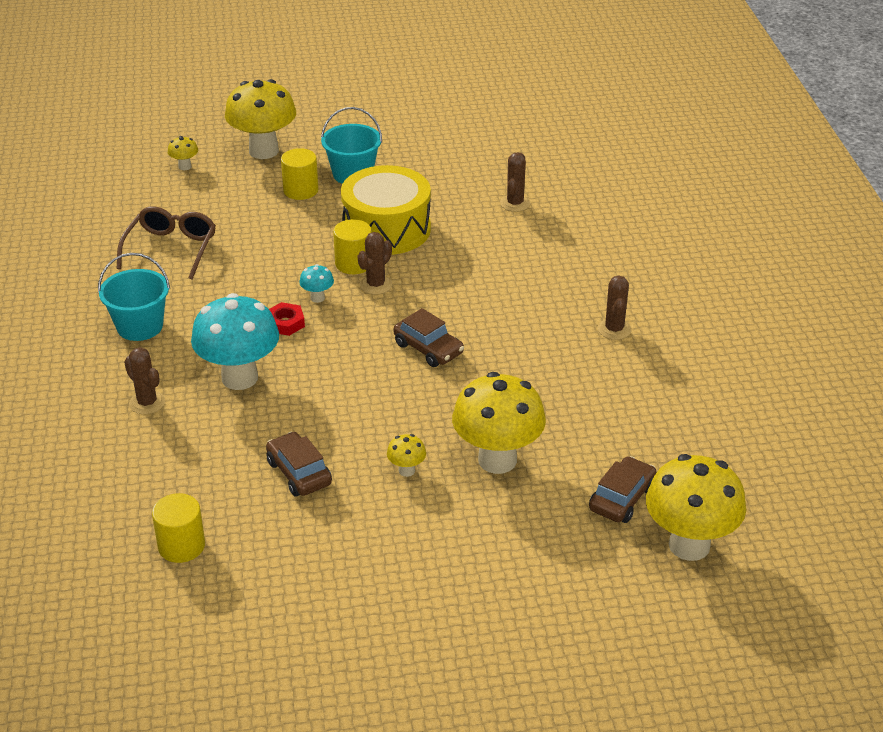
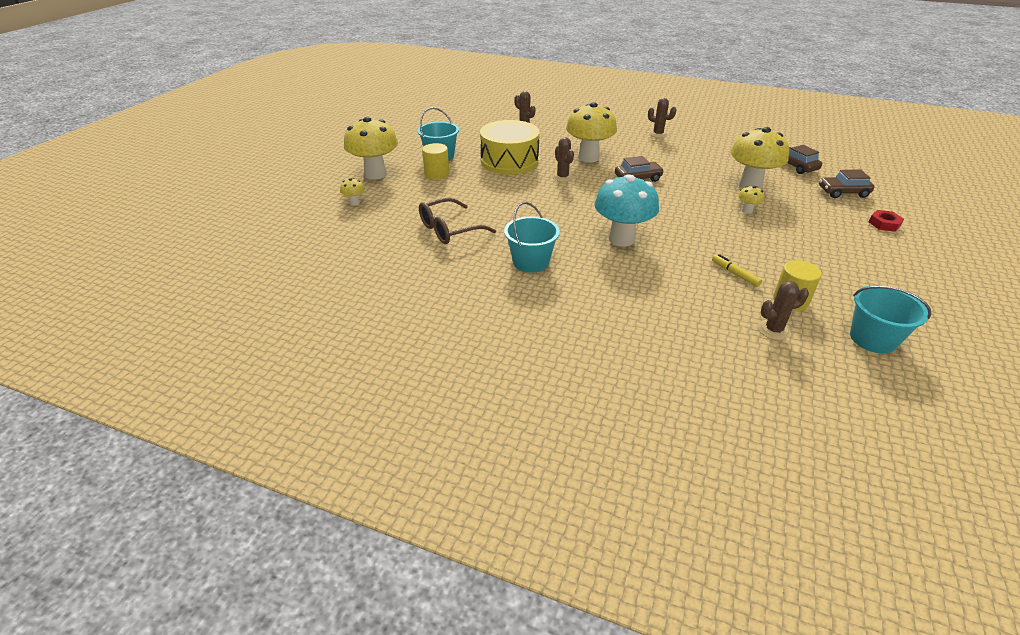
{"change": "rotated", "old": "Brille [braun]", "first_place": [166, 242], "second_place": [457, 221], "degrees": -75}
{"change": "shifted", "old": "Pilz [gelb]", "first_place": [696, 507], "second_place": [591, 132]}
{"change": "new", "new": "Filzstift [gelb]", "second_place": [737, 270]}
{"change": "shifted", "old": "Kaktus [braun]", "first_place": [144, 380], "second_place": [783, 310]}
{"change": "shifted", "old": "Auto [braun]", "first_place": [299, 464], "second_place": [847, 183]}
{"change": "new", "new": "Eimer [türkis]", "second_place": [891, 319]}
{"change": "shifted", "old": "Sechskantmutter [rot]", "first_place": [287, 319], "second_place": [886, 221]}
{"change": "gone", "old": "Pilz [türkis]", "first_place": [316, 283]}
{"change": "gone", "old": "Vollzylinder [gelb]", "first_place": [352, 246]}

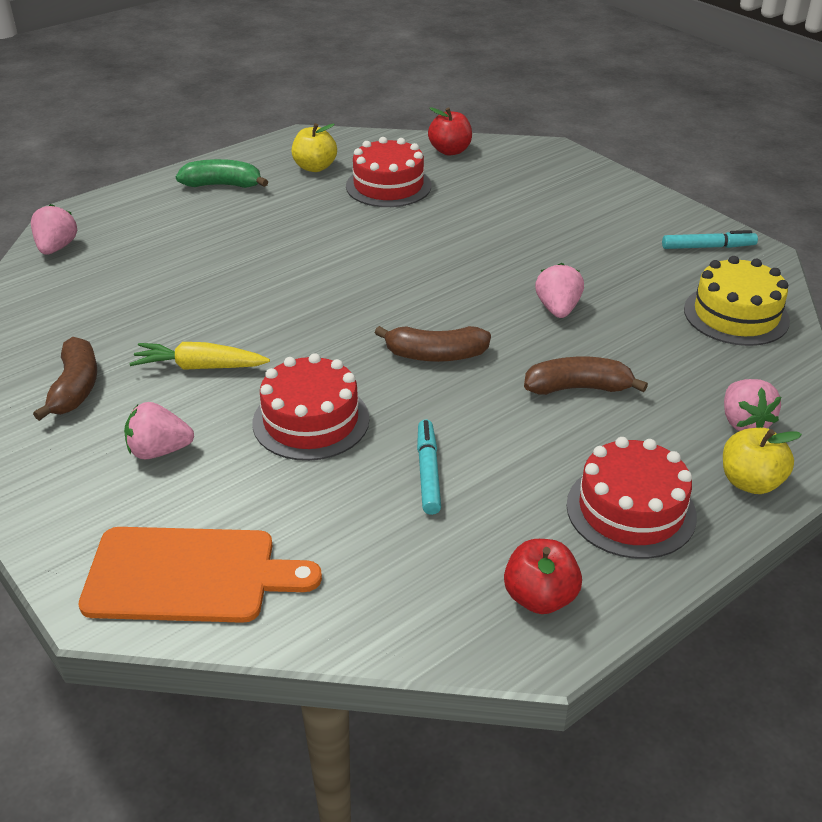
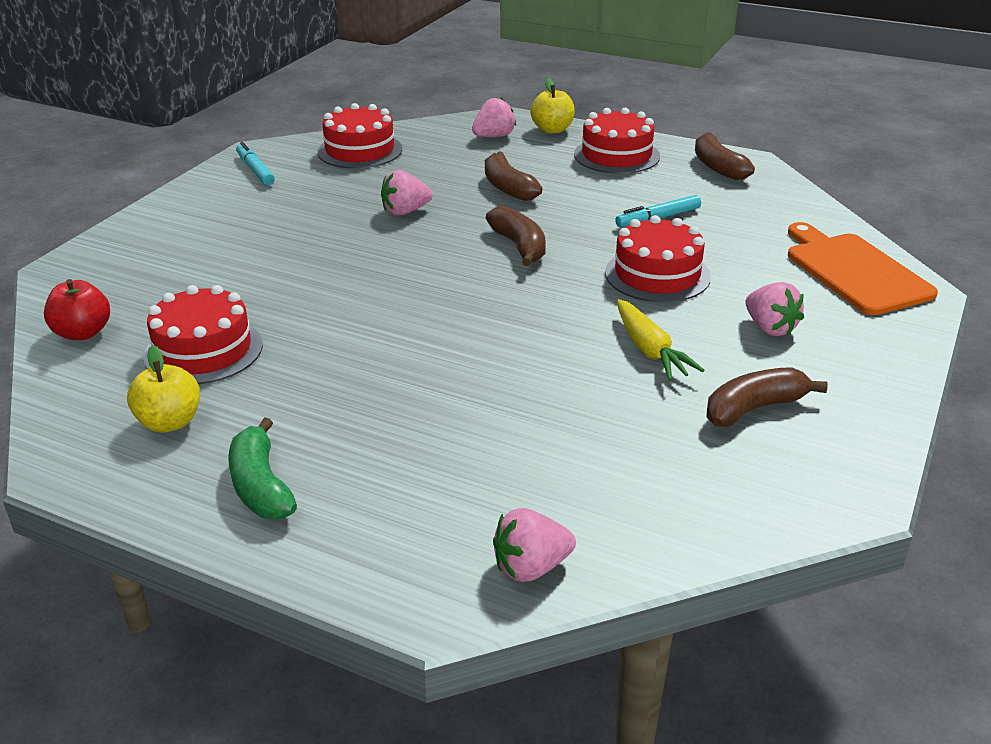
{"change": "repainted", "old": "Kuchen [gelb]", "new": "Kuchen [rot]", "first_place": [737, 301], "second_place": [359, 136]}
{"change": "swapped", "old": "Apfel [rot]", "new": "Banane [braun]", "first_place": [543, 576], "second_place": [725, 156]}

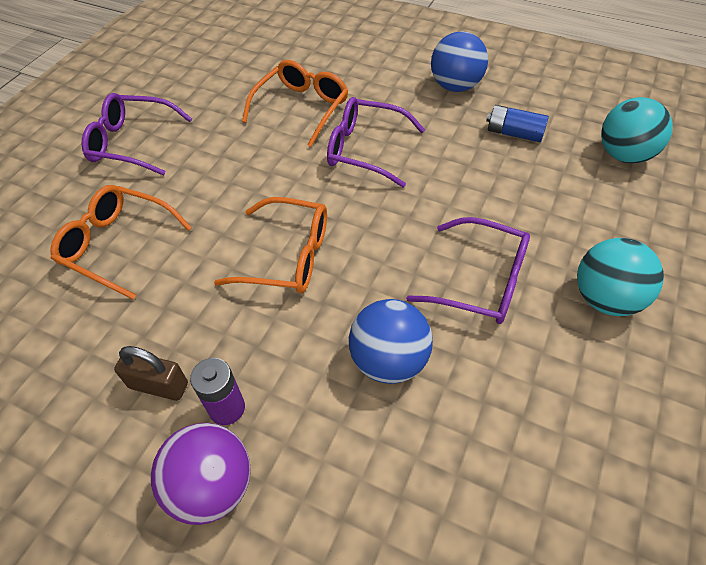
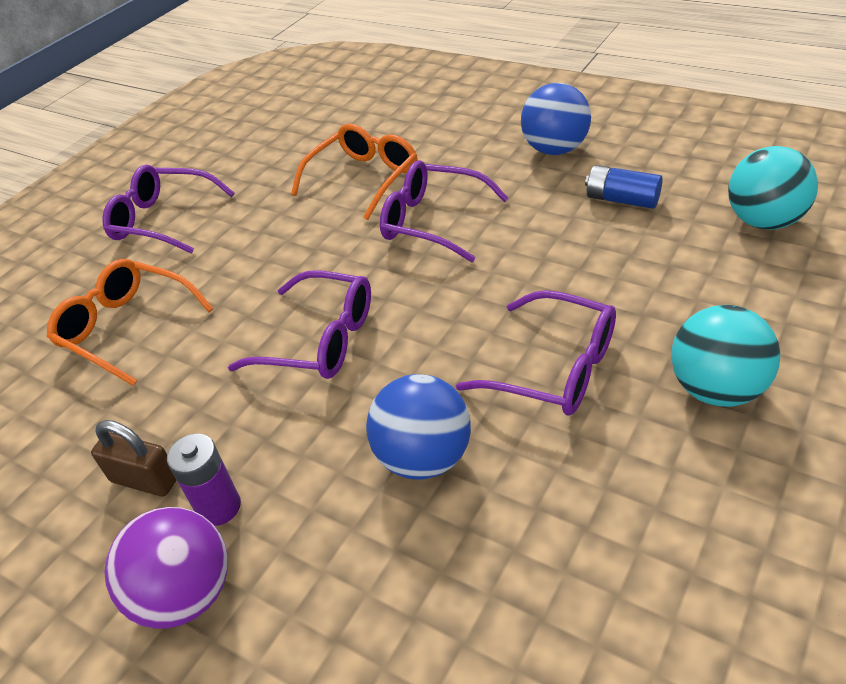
{"change": "repainted", "old": "Brille [orange]", "new": "Brille [lila]", "first_place": [270, 245], "second_place": [299, 325]}

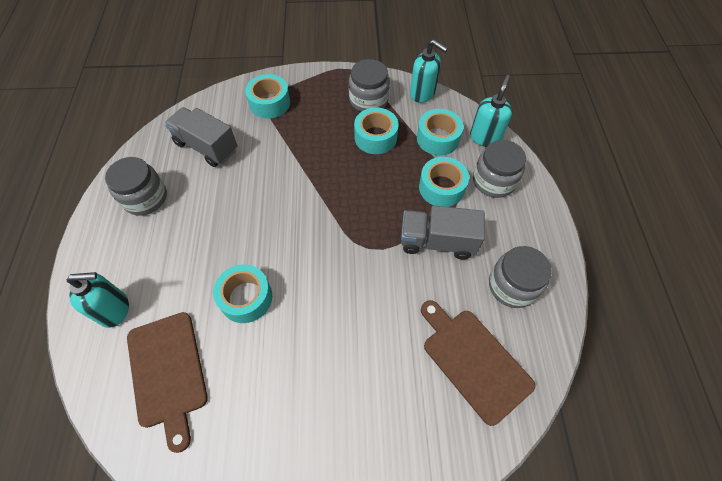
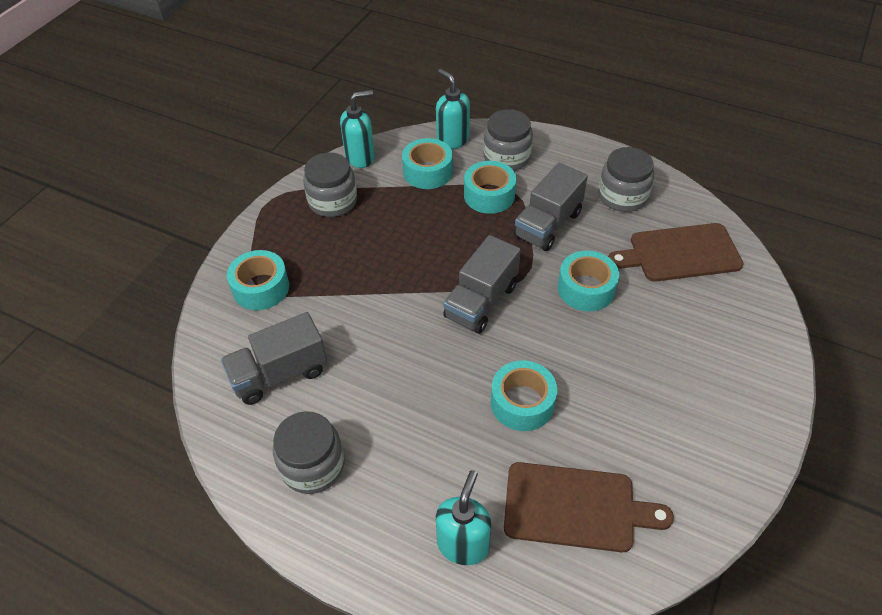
{"change": "new", "new": "Lastwagen [grau]", "second_place": [482, 284]}
{"change": "shifted", "old": "Klebeband [türkis]", "first_place": [376, 130], "second_place": [588, 281]}

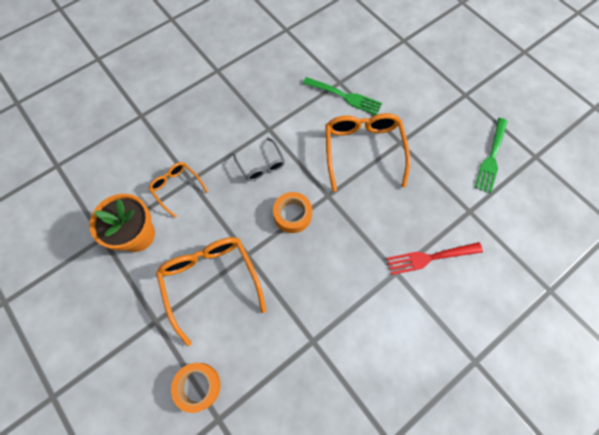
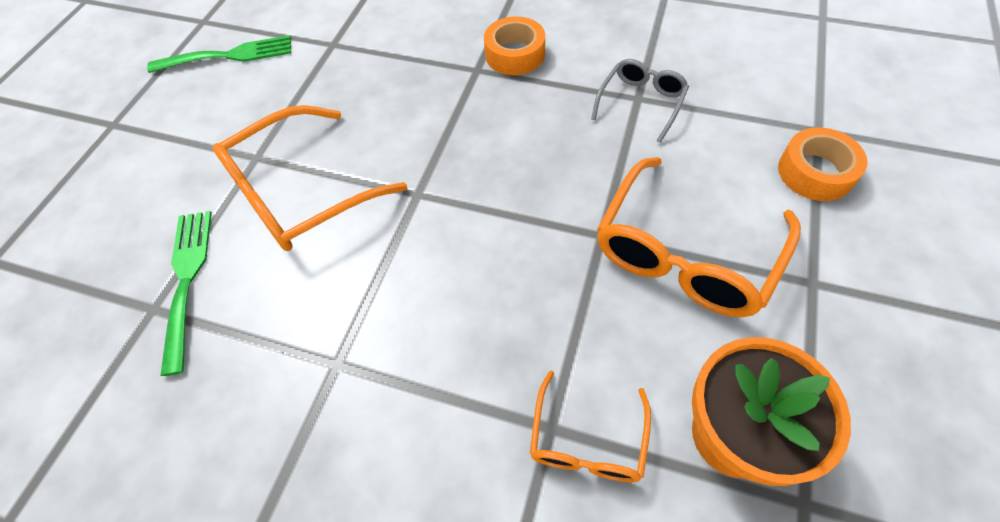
{"change": "shifted", "old": "Klebeband [orange]", "first_place": [292, 212], "second_place": [514, 45]}
{"change": "shifted", "old": "Brille [grau]", "first_place": [259, 159], "second_place": [640, 101]}
{"change": "gone", "old": "Gabel [rot]", "first_place": [434, 258]}

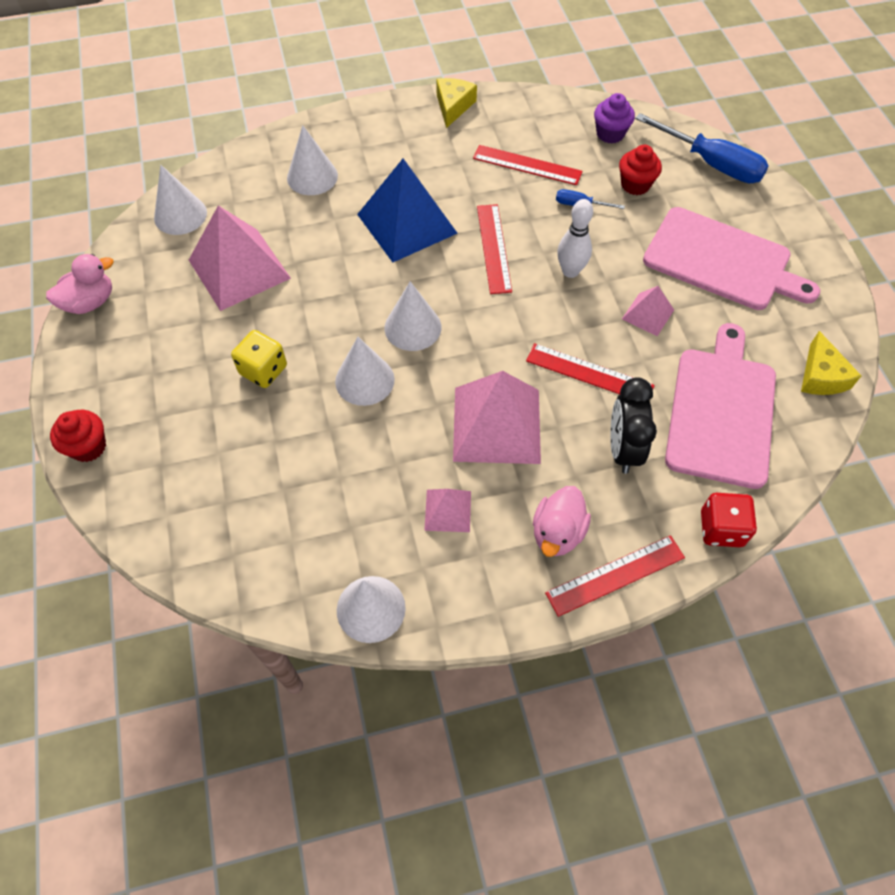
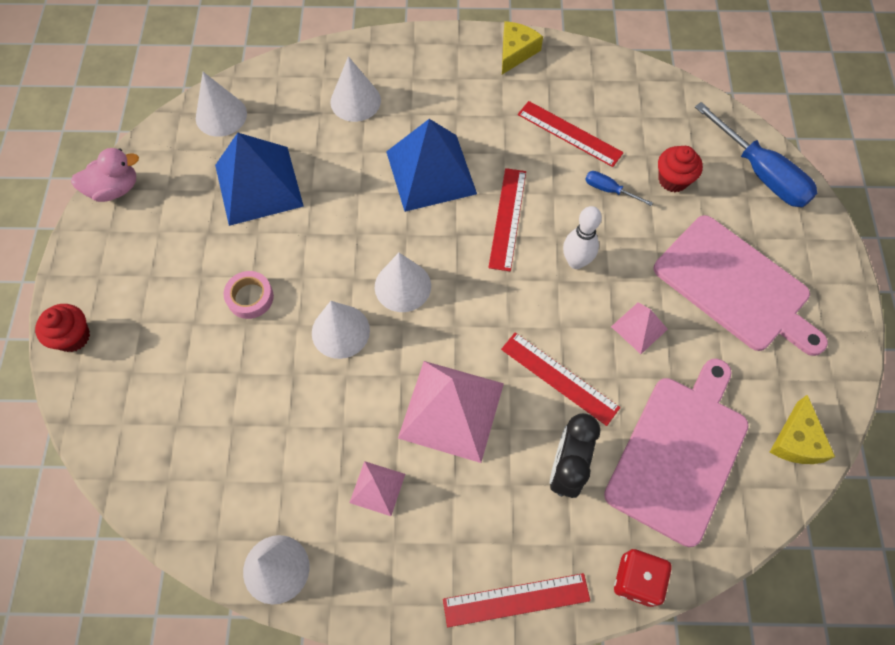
{"change": "repainted", "old": "Pyramide [rosa]", "new": "Pyramide [blau]", "first_place": [240, 258], "second_place": [259, 179]}
{"change": "swapped", "old": "Spielwürfel [gelb]", "new": "Klebeband [rosa]", "first_place": [259, 359], "second_place": [249, 295]}
{"change": "gone", "old": "Ente [rosa]", "first_place": [562, 521]}
{"change": "gone", "old": "Muffin [lila]", "first_place": [614, 118]}

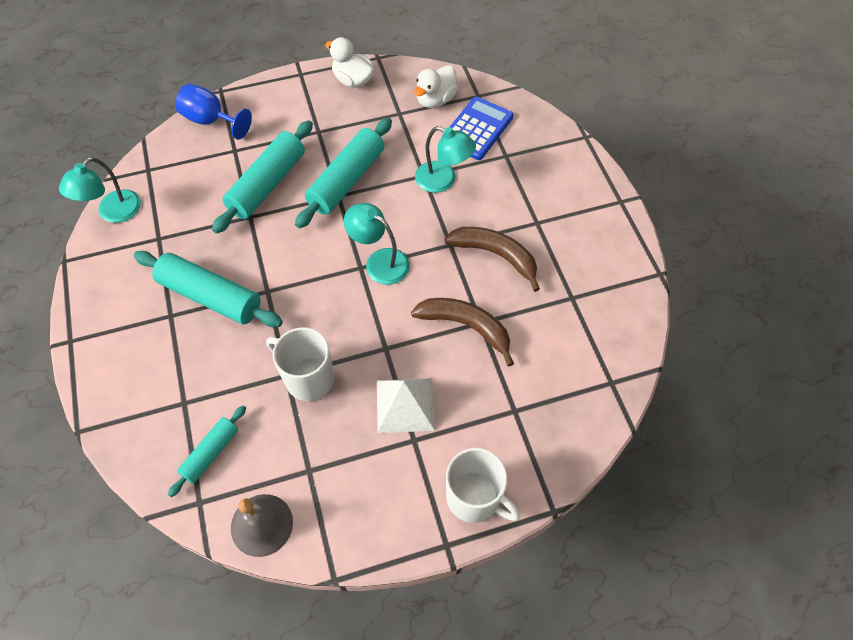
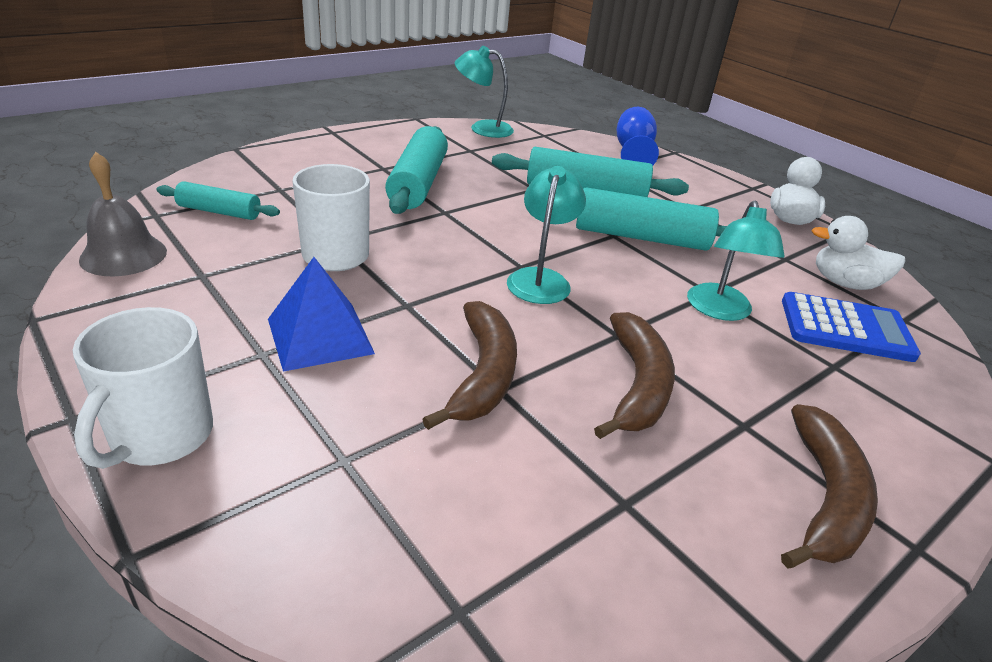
{"change": "repainted", "old": "Pyramide [weiß]", "new": "Pyramide [blau]", "first_place": [406, 405], "second_place": [321, 314]}
{"change": "new", "new": "Banane [braun]", "second_place": [829, 486]}

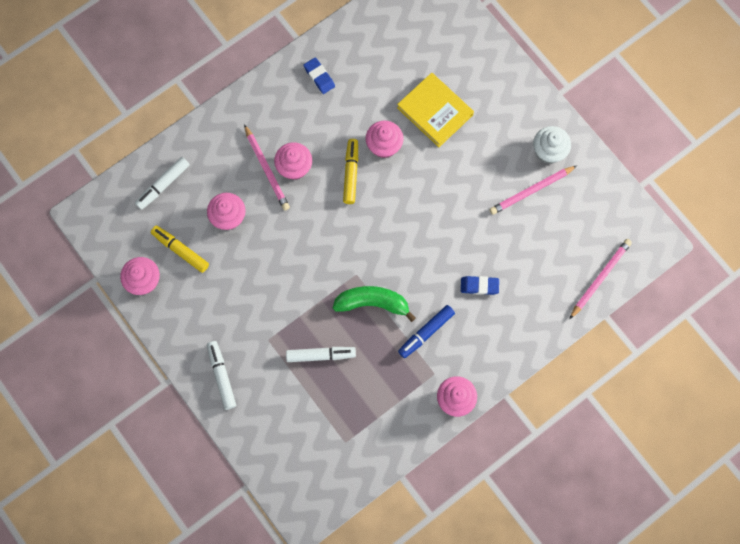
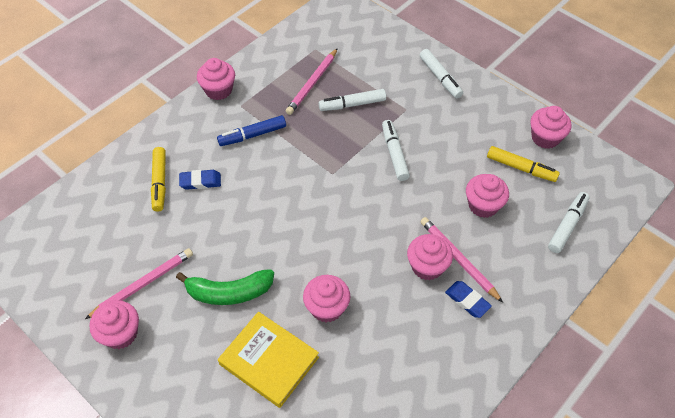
{"change": "repainted", "old": "Muffin [weiß]", "new": "Muffin [rosa]", "first_place": [552, 145], "second_place": [114, 324]}
{"change": "shifted", "old": "Filzstift [gelb]", "first_place": [350, 171], "second_place": [158, 179]}
{"change": "shifted", "old": "Banane [grün]", "first_place": [374, 304], "second_place": [225, 287]}
{"change": "rotated", "old": "Filzstift [blau]", "first_place": [426, 331], "second_place": [251, 130], "degrees": -150}
{"change": "shifted", "old": "Bleistift [rosa]", "first_place": [601, 279], "second_place": [312, 81]}
{"change": "new", "new": "Filzstift [weiß]", "second_place": [396, 150]}
{"change": "shifted", "old": "Radiergummi [blau]", "first_place": [319, 75], "second_place": [468, 299]}

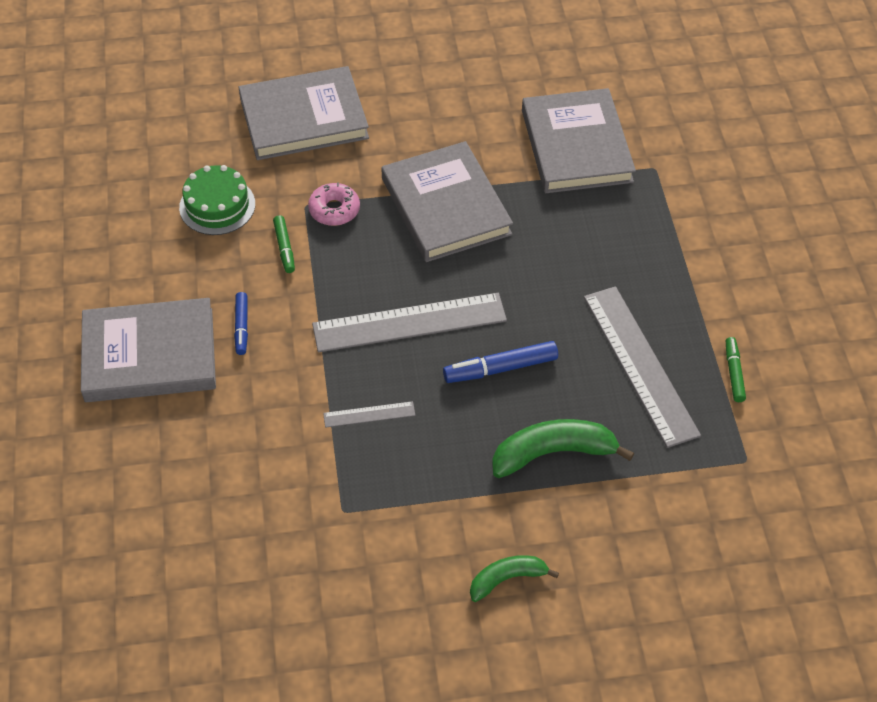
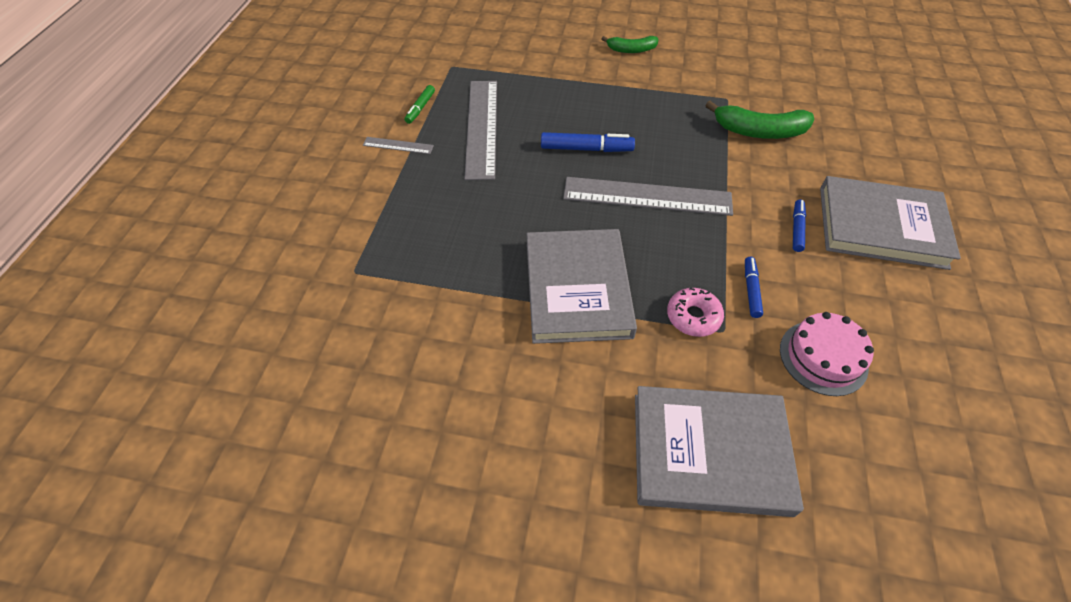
{"change": "shifted", "old": "Lineal [grau]", "first_place": [369, 414], "second_place": [398, 145]}
{"change": "shifted", "old": "Banane [grün]", "first_place": [563, 448], "second_place": [759, 120]}
{"change": "repainted", "old": "Filzstift [grün]", "new": "Filzstift [blau]", "first_place": [284, 244], "second_place": [754, 287]}
{"change": "repainted", "old": "Kuchen [grün]", "new": "Kuchen [rosa]", "first_place": [217, 200], "second_place": [827, 354]}
{"change": "gone", "old": "Buch [grau]", "first_place": [579, 140]}

